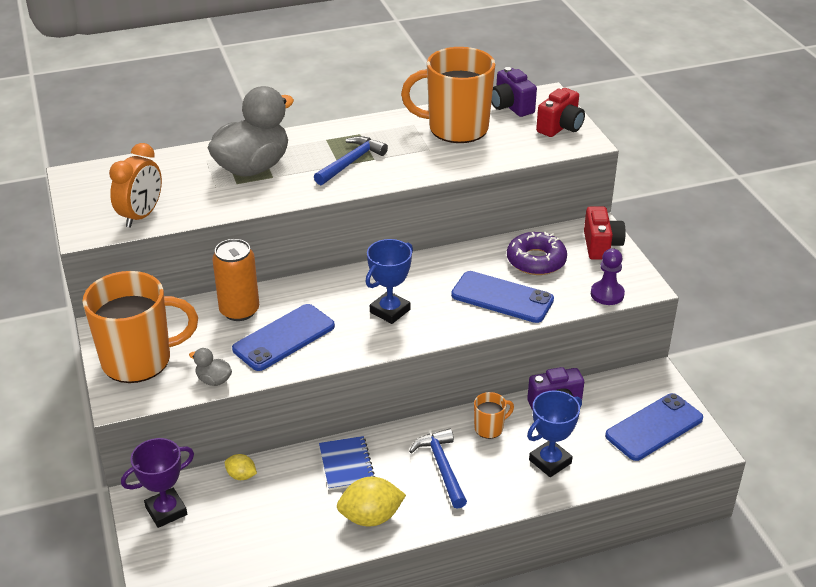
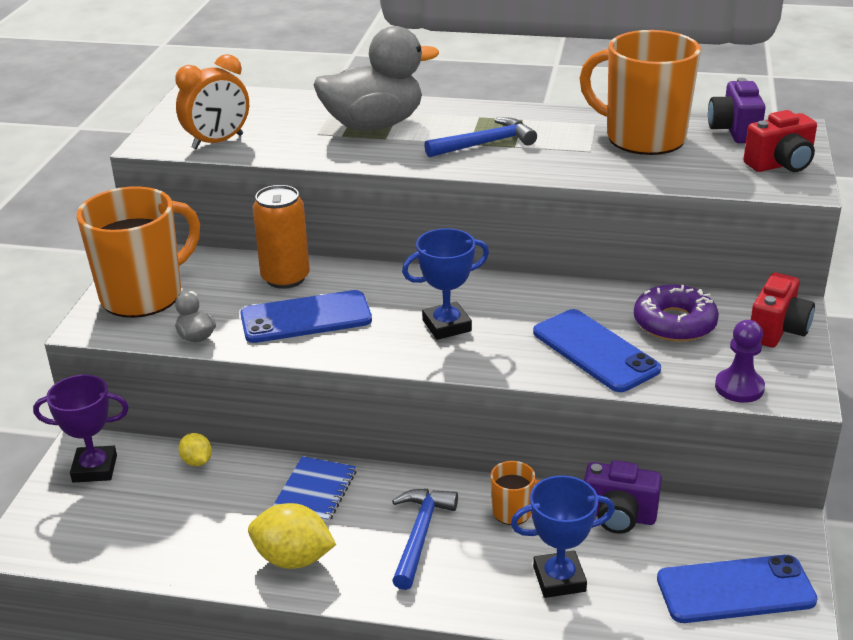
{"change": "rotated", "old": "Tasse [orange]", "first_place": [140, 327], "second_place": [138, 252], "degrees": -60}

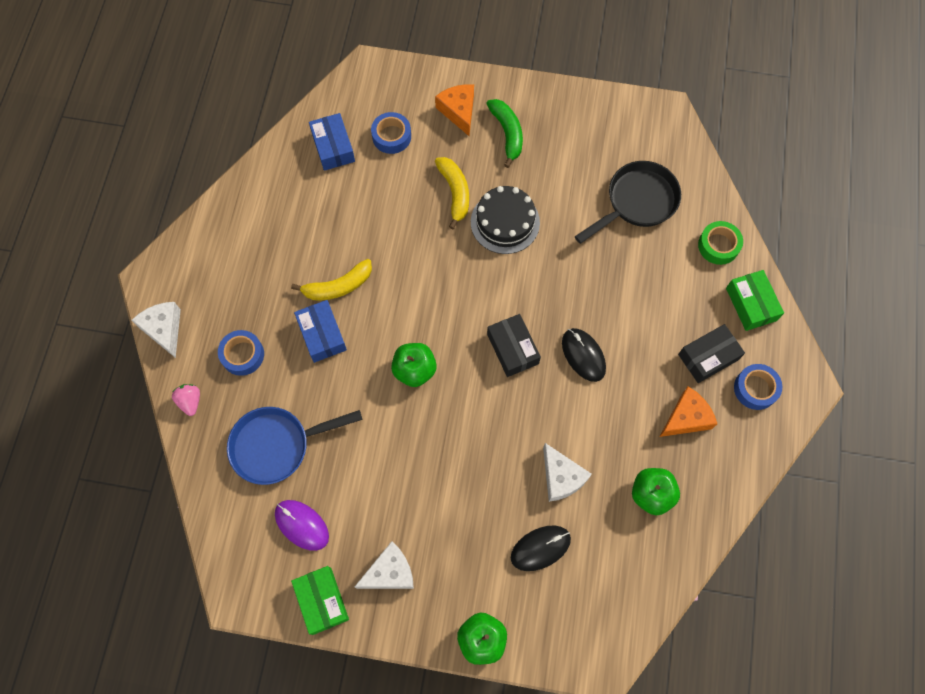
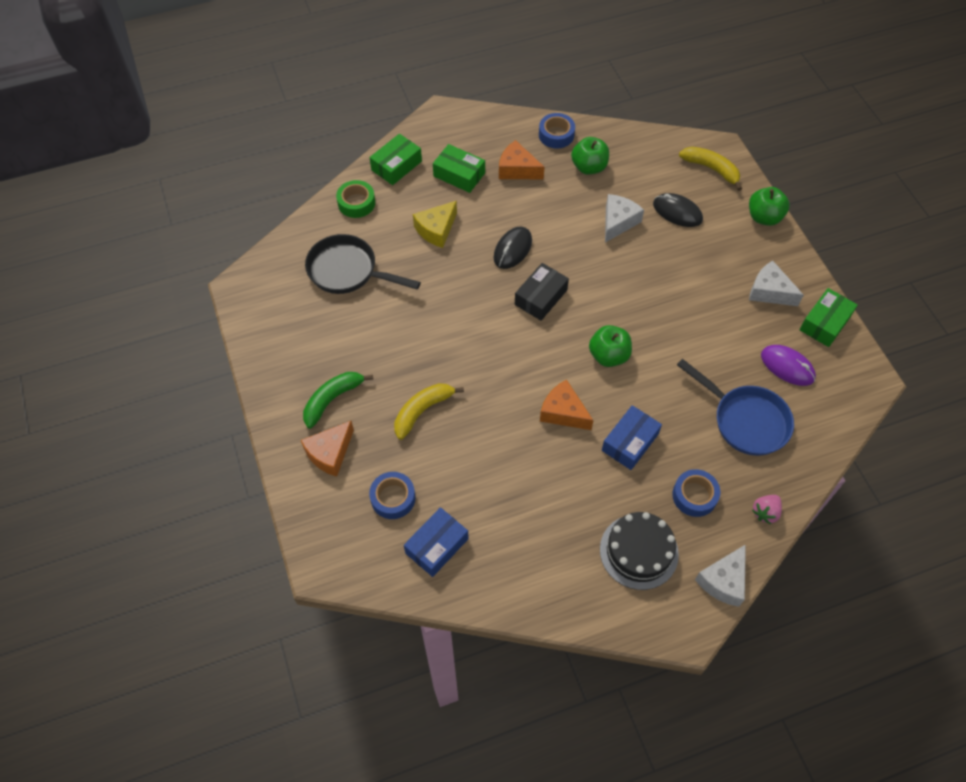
{"change": "new", "new": "Käse [gelb]", "second_place": [435, 224]}
{"change": "repainted", "old": "Schachtel [schwarz]", "new": "Schachtel [grün]", "first_place": [711, 353], "second_place": [459, 168]}
{"change": "shifted", "old": "Klebeband [blau]", "first_place": [758, 387], "second_place": [557, 131]}
{"change": "new", "new": "Käse [orange]", "second_place": [567, 405]}
{"change": "shifted", "old": "Kuchen [schwarz]", "first_place": [505, 220], "second_place": [639, 551]}
{"change": "shifted", "old": "Banane [gelb]", "first_place": [331, 279], "second_place": [710, 169]}
{"change": "rotated", "old": "Computermaus [lila]", "first_place": [302, 525], "second_place": [788, 365], "degrees": -60}

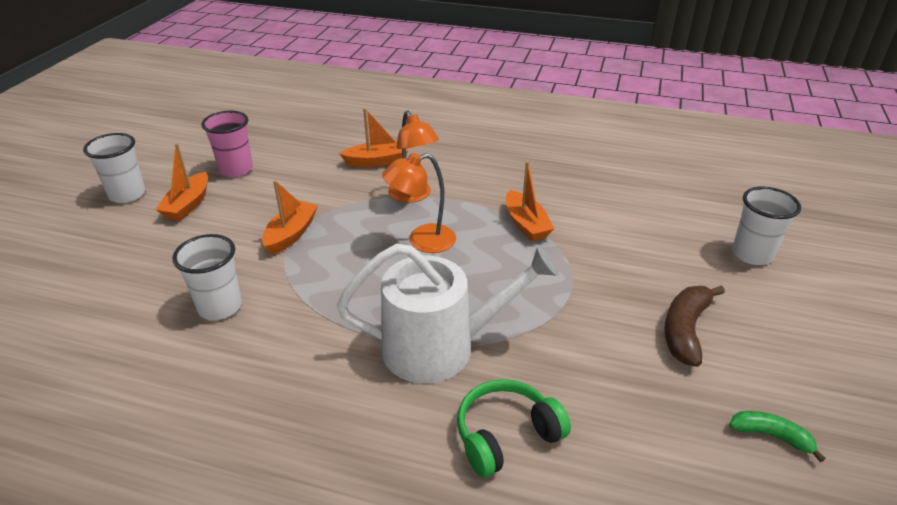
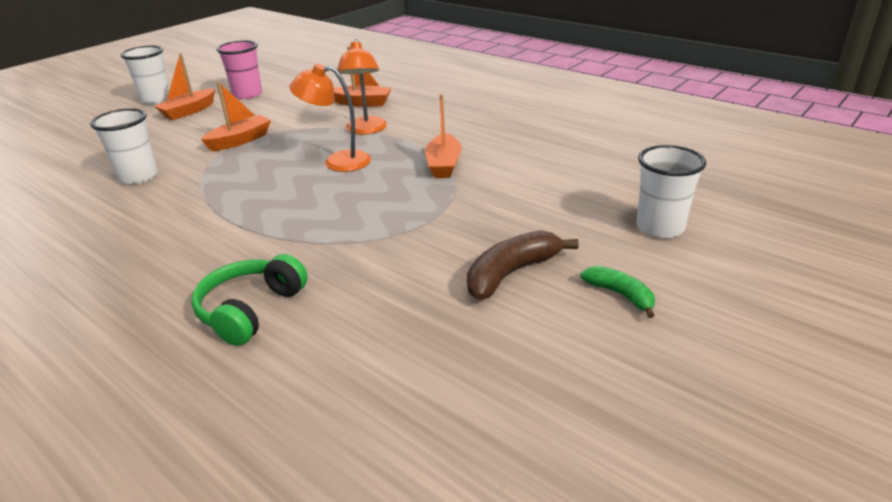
{"change": "rotated", "old": "Kopfhörer [grün]", "first_place": [514, 428], "second_place": [249, 300], "degrees": -60}
{"change": "shifted", "old": "Banane [grün]", "first_place": [777, 436], "second_place": [617, 292]}
{"change": "gone", "old": "Gießkanne [weiß]", "first_place": [448, 313]}

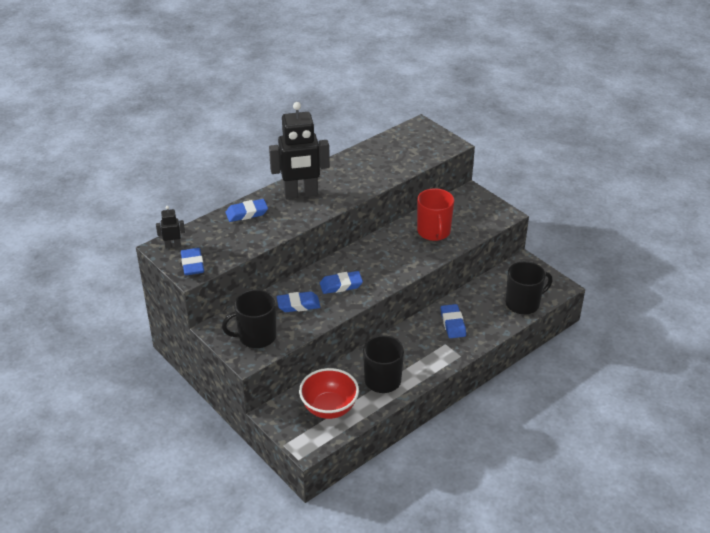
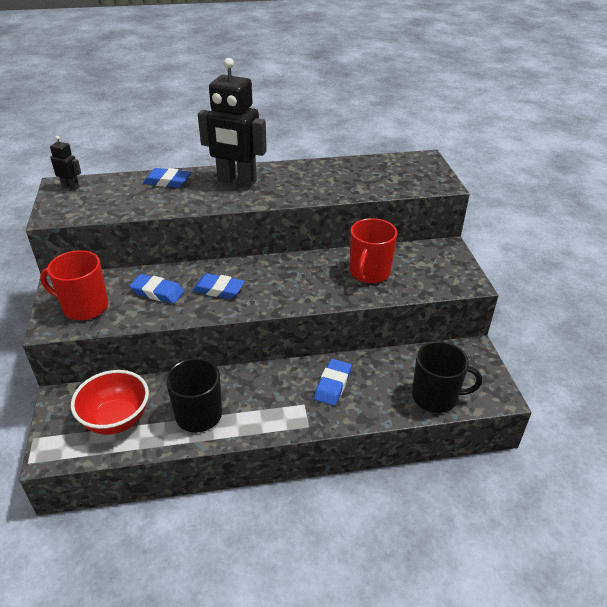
{"change": "repainted", "old": "Tasse [schwarz]", "new": "Tasse [rot]", "first_place": [249, 319], "second_place": [74, 285]}
{"change": "gone", "old": "Radiergummi [blau]", "first_place": [192, 261]}

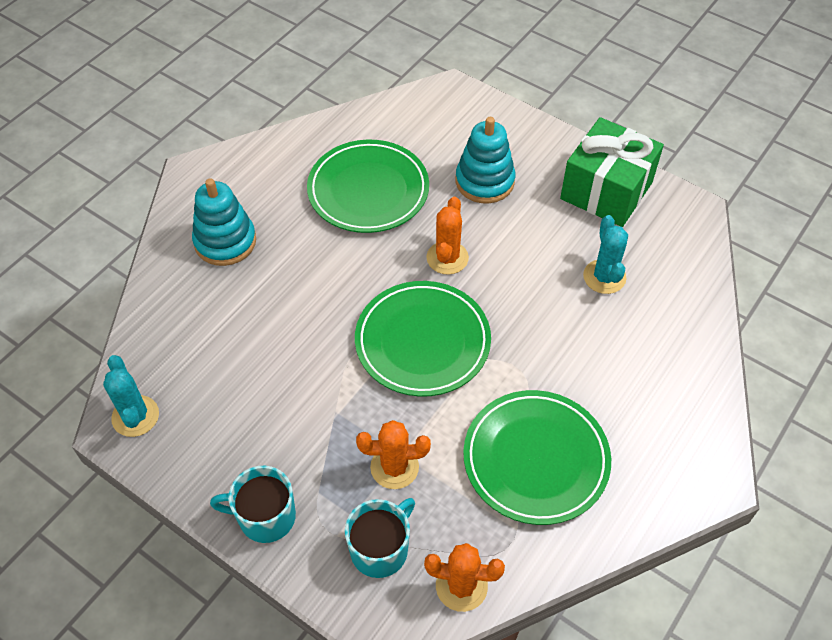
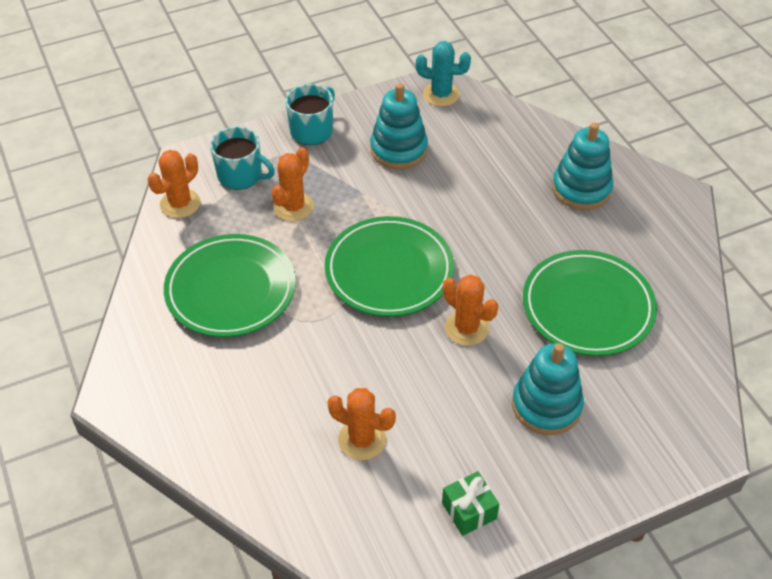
{"change": "rotated", "old": "Tasse [türkis]", "first_place": [380, 538], "second_place": [242, 158], "degrees": -45}
{"change": "repainted", "old": "Kaktus [türkis]", "new": "Kaktus [orange]", "first_place": [605, 254], "second_place": [361, 424]}
{"change": "new", "new": "Stapelspielzeug [türkis]", "second_place": [399, 126]}
{"change": "scaled", "old": "Geschenk [grün]", "first_place": [612, 172], "second_place": [470, 503], "factor": 0.47}

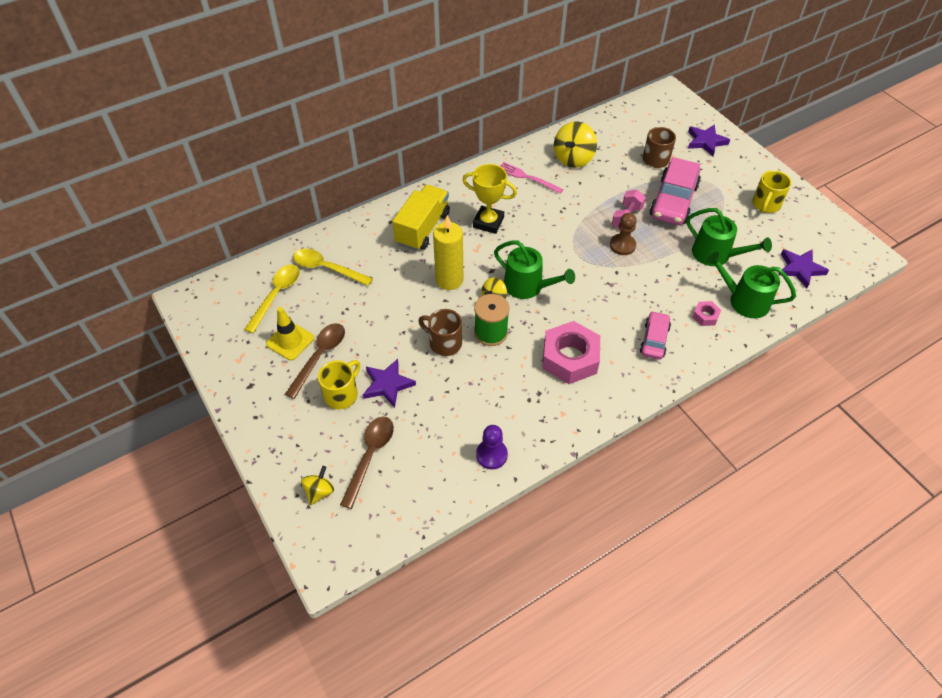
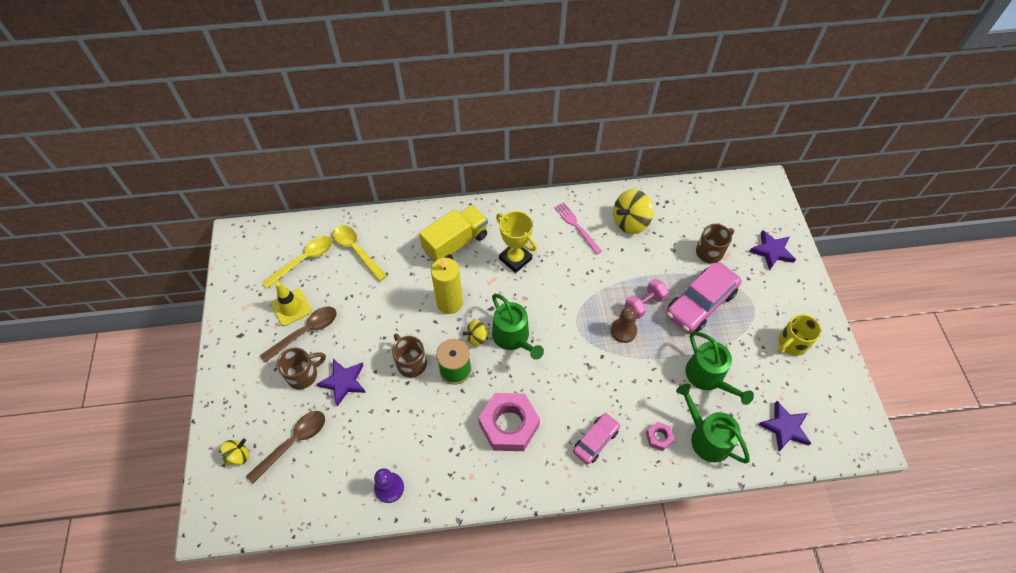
{"change": "repainted", "old": "Tasse [gelb]", "new": "Tasse [braun]", "first_place": [339, 384], "second_place": [301, 368]}

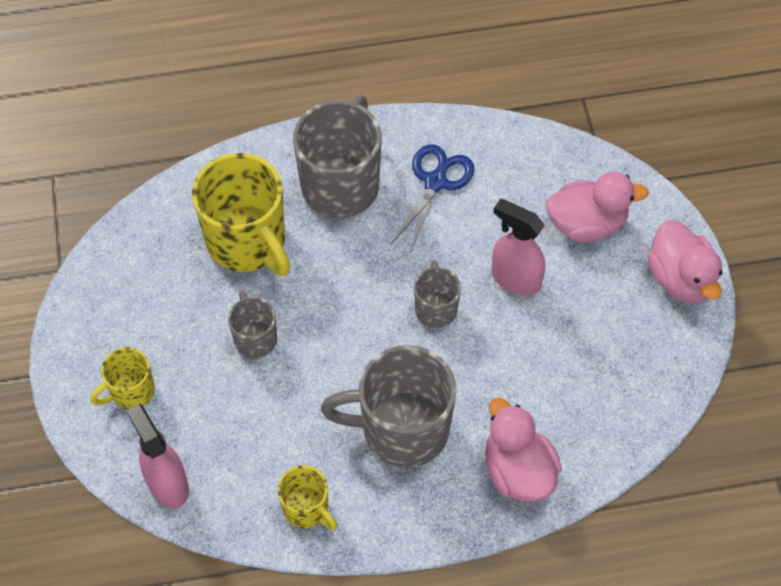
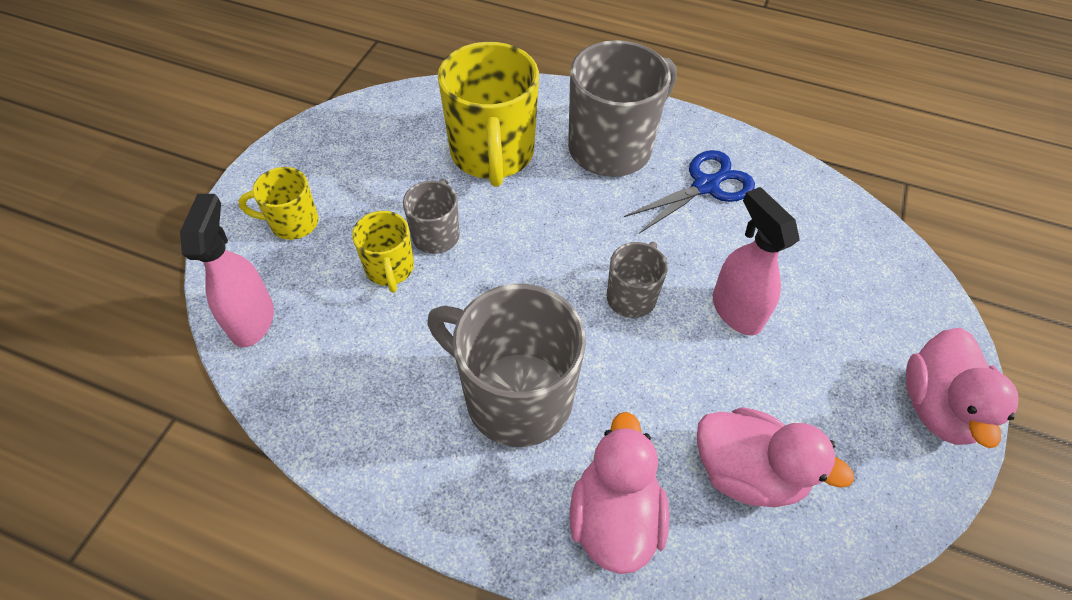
{"change": "shifted", "old": "Tasse [gelb]", "first_place": [307, 497], "second_place": [383, 252]}
{"change": "shifted", "old": "Ente [rosa]", "first_place": [597, 207], "second_place": [775, 457]}

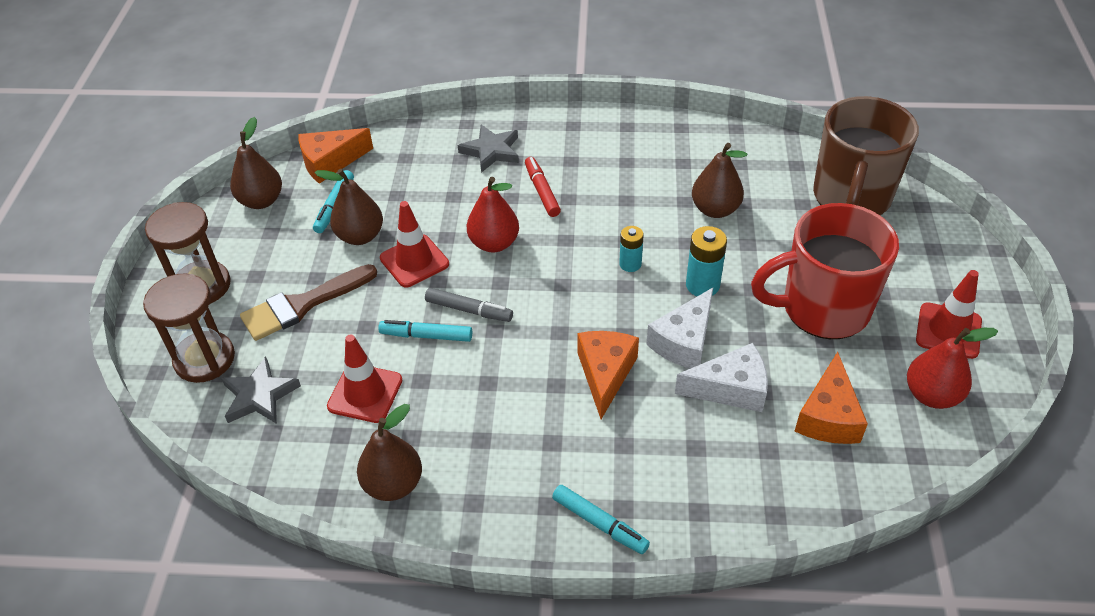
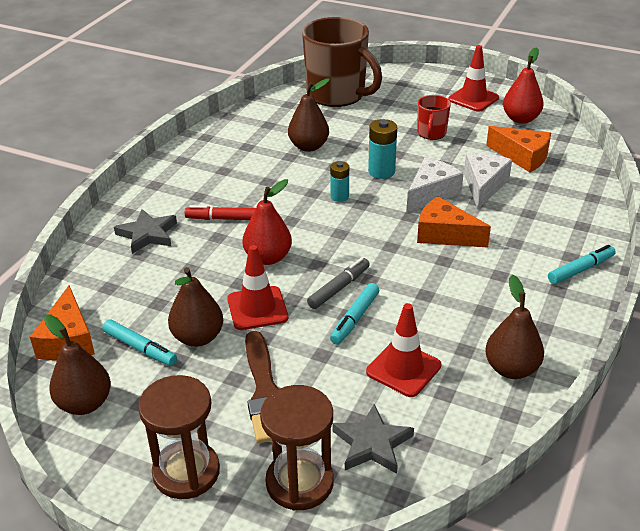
{"change": "rotated", "old": "Käse [weiß]", "first_place": [679, 328], "second_place": [435, 184], "degrees": -105}
{"change": "scaled", "old": "Tasse [rot]", "first_place": [825, 271], "second_place": [434, 117], "factor": 0.47}

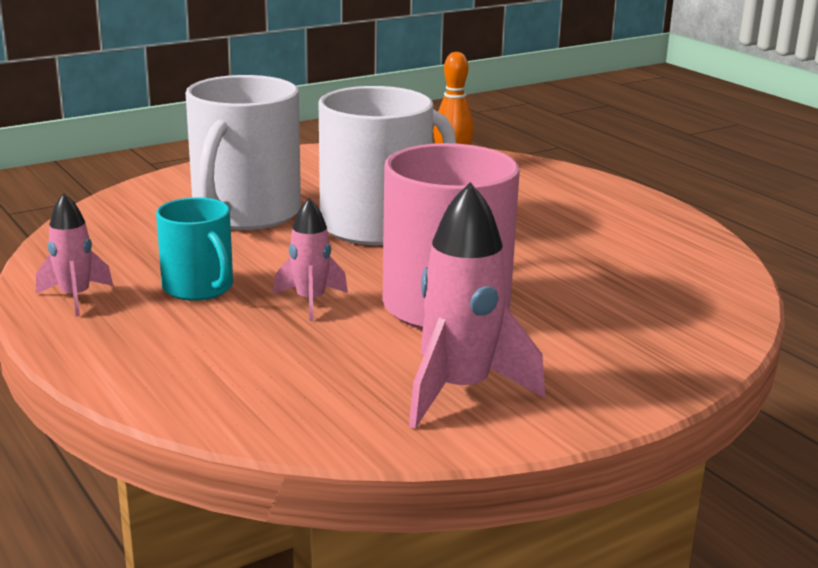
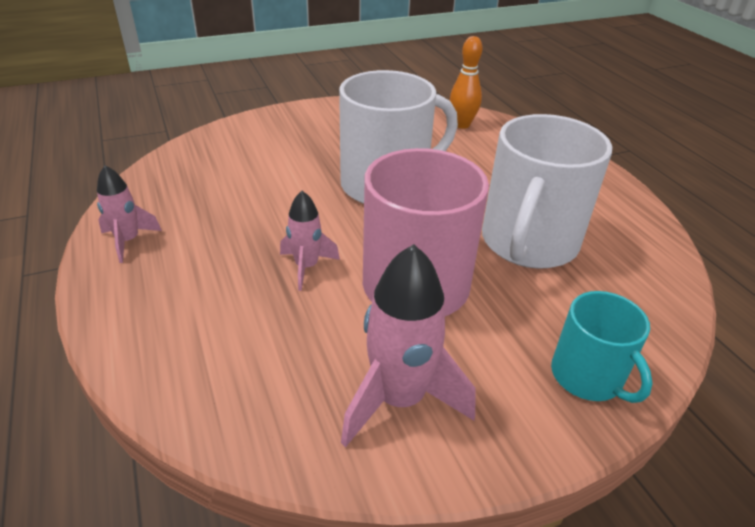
{"change": "shifted", "old": "Tasse [weiß]", "first_place": [243, 152], "second_place": [547, 191]}
{"change": "shifted", "old": "Tasse [türkis]", "first_place": [194, 249], "second_place": [602, 347]}

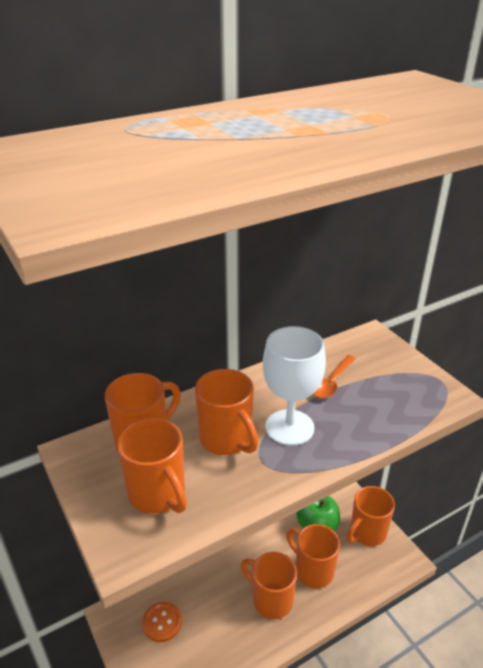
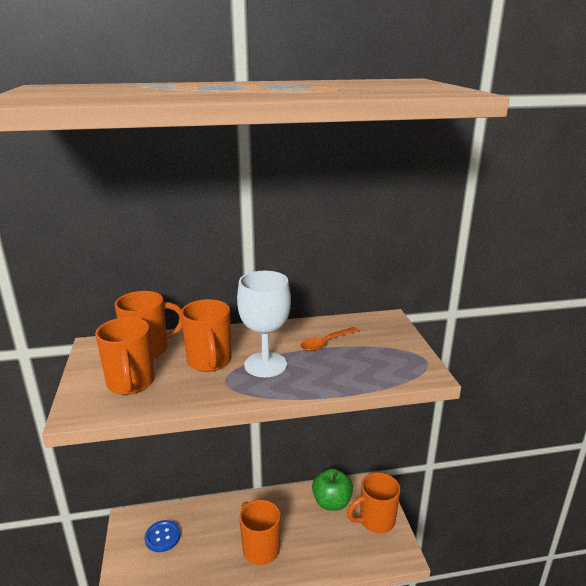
{"change": "repainted", "old": "Knopf [orange]", "new": "Knopf [blau]", "first_place": [162, 621], "second_place": [162, 536]}
{"change": "gone", "old": "Tasse [orange]", "first_place": [313, 556]}

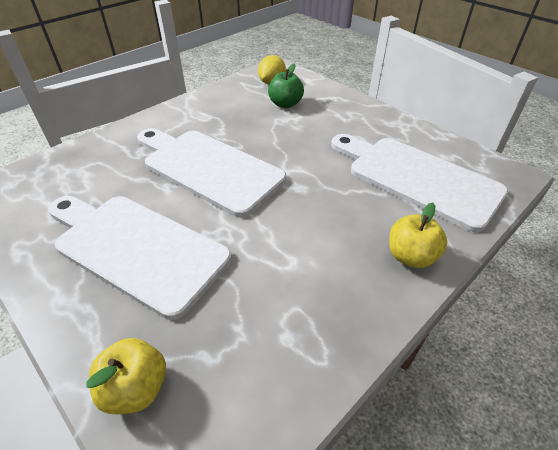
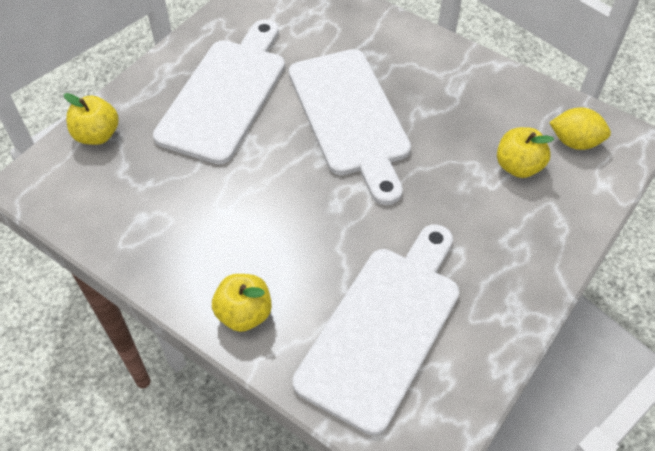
{"change": "rotated", "old": "Schneidebrett [weiß]", "first_place": [211, 172], "second_place": [350, 127], "degrees": 135}
{"change": "repainted", "old": "Apfel [grün]", "new": "Apfel [gelb]", "first_place": [286, 85], "second_place": [525, 152]}

